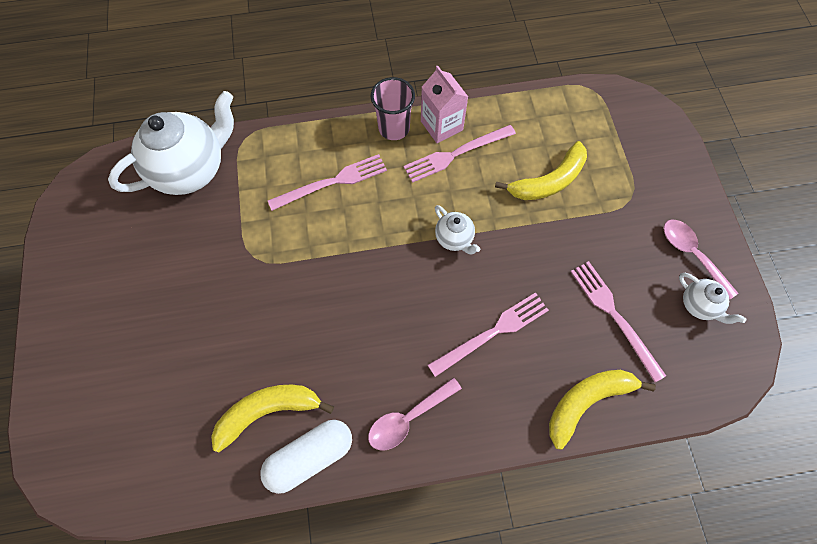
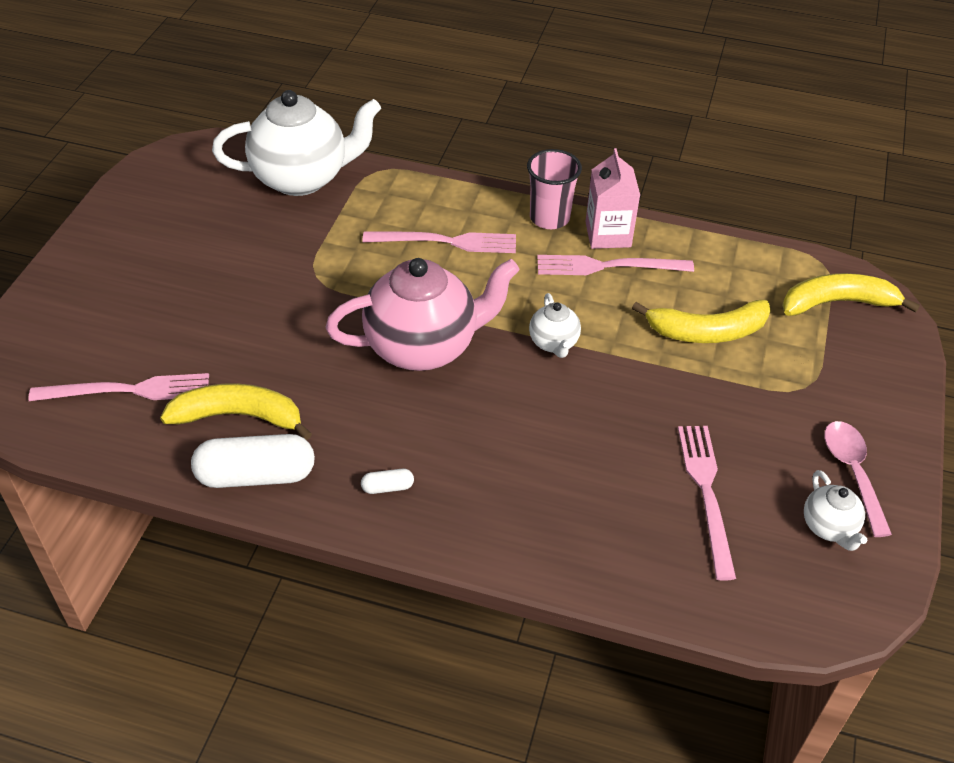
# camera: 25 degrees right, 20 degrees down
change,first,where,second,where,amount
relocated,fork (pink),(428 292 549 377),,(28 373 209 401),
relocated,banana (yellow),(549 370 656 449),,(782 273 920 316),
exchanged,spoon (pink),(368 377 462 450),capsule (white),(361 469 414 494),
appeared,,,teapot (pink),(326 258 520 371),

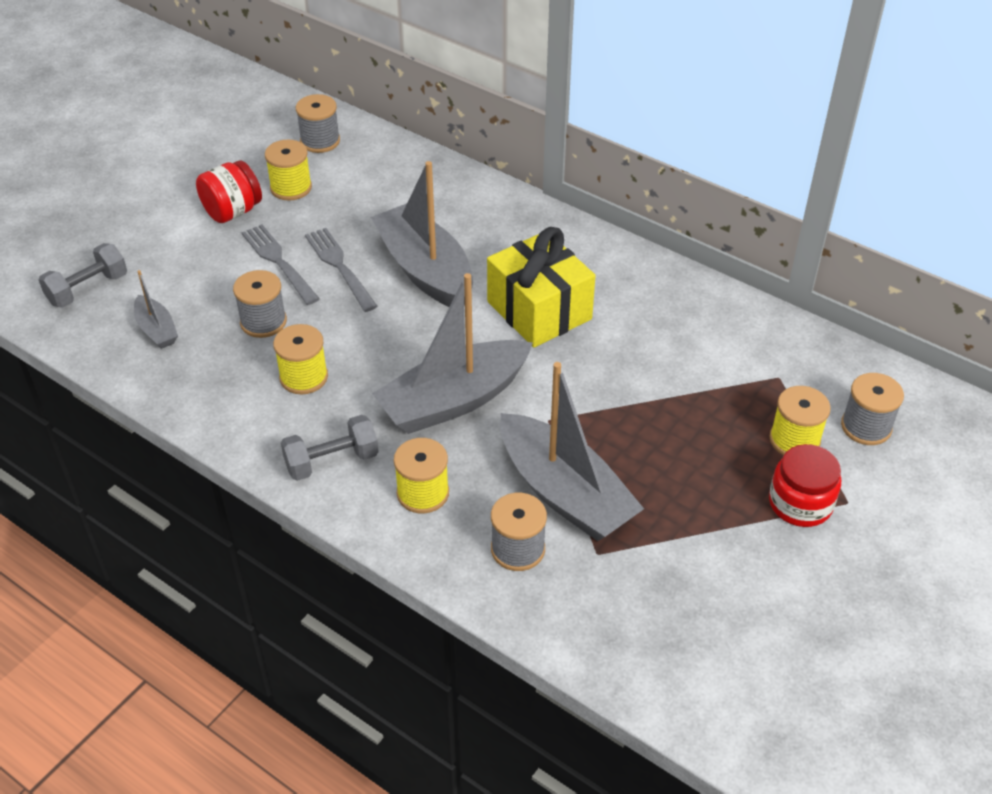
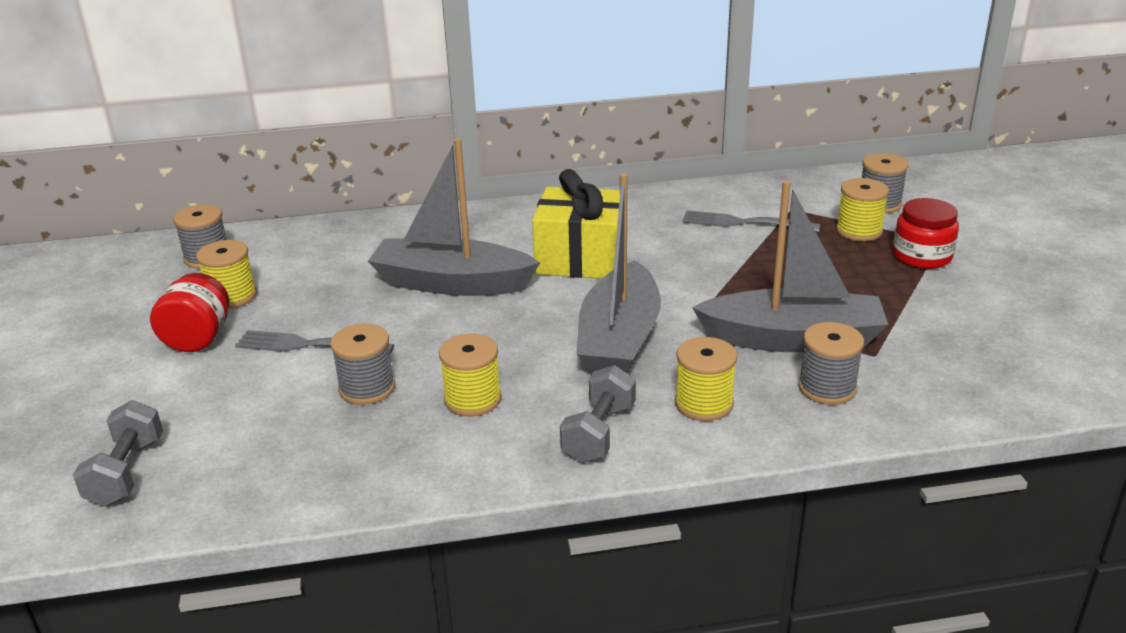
# camera: 45 degrees left, 15 degrees down
change,first,where,second,where,amount
relocated,fork (grey),(305 228 378 312),,(682 210 820 232),
missing,boat (grey),(134 270 178 349),,,

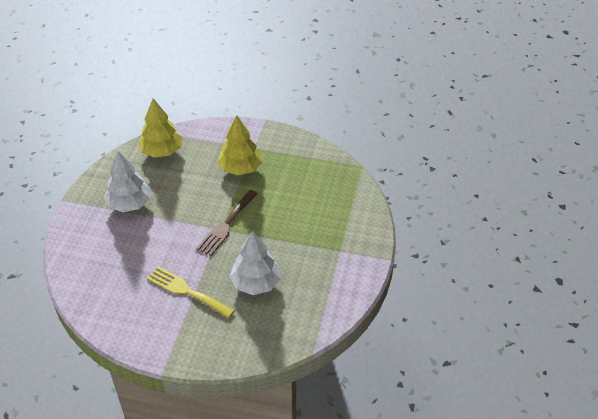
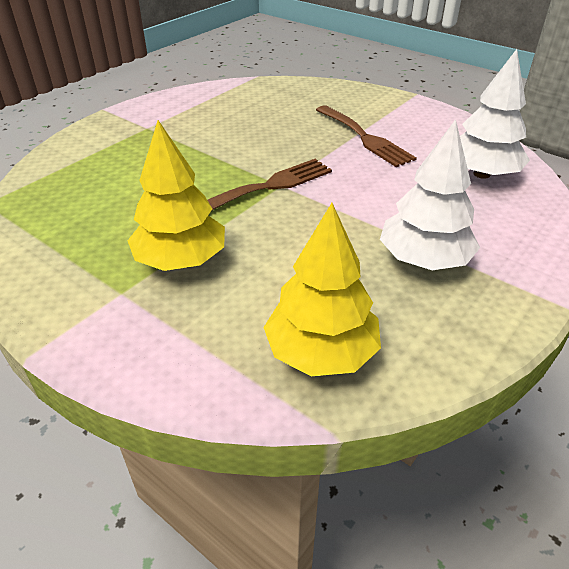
# camera: 155 degrees left, 5 degrees down
change,first,where,second,where,amount
relocated,tree (white),(229 231 281 295),,(460 49 530 179),
colour,fork (yellow),(147 266 235 318),fork (brown),(316 105 417 167),

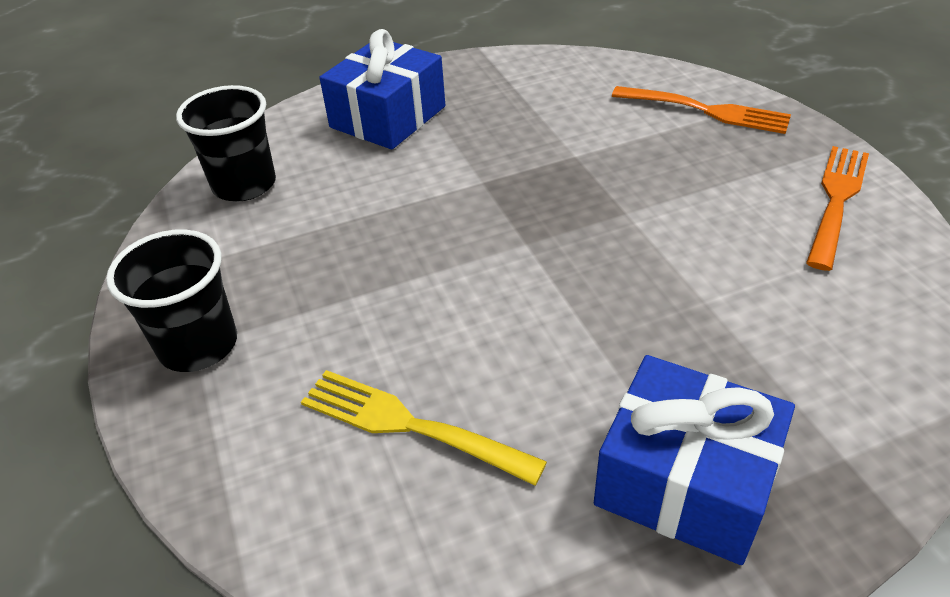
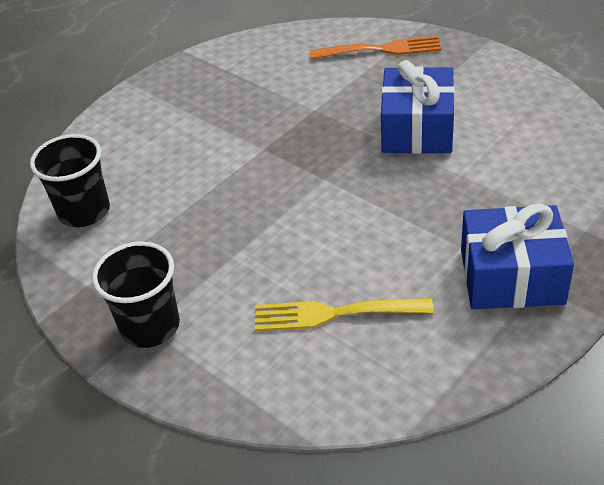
# camera: 25 degrees left, 0 degrees up
change,first,where,second,where,amount
relocated,gift (blue),(319 29 445 149),,(381 60 455 154),
missing,fork (orange),(806 146 869 271),,,

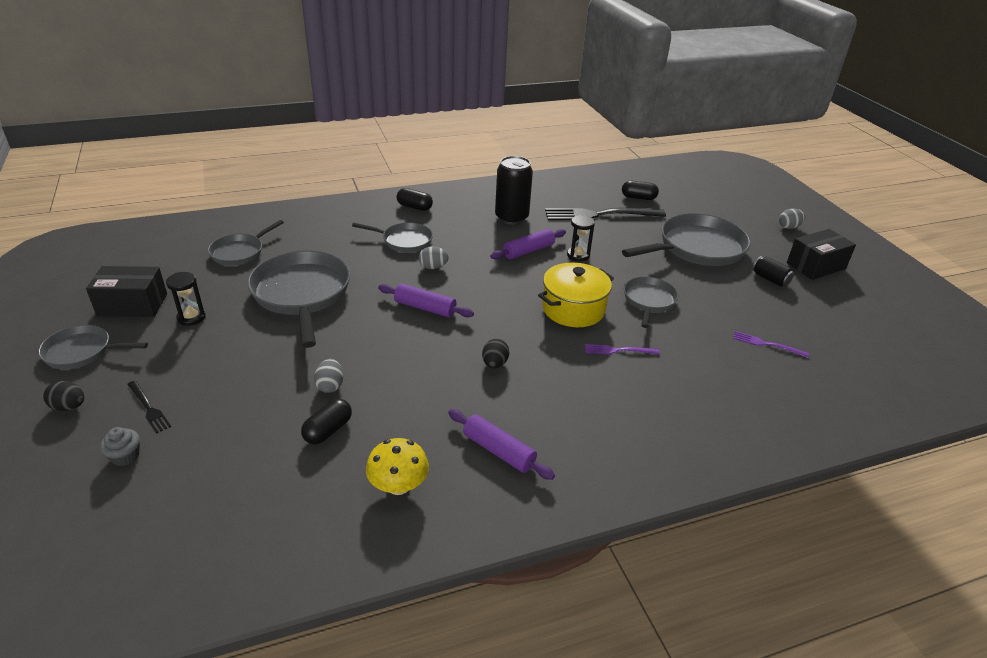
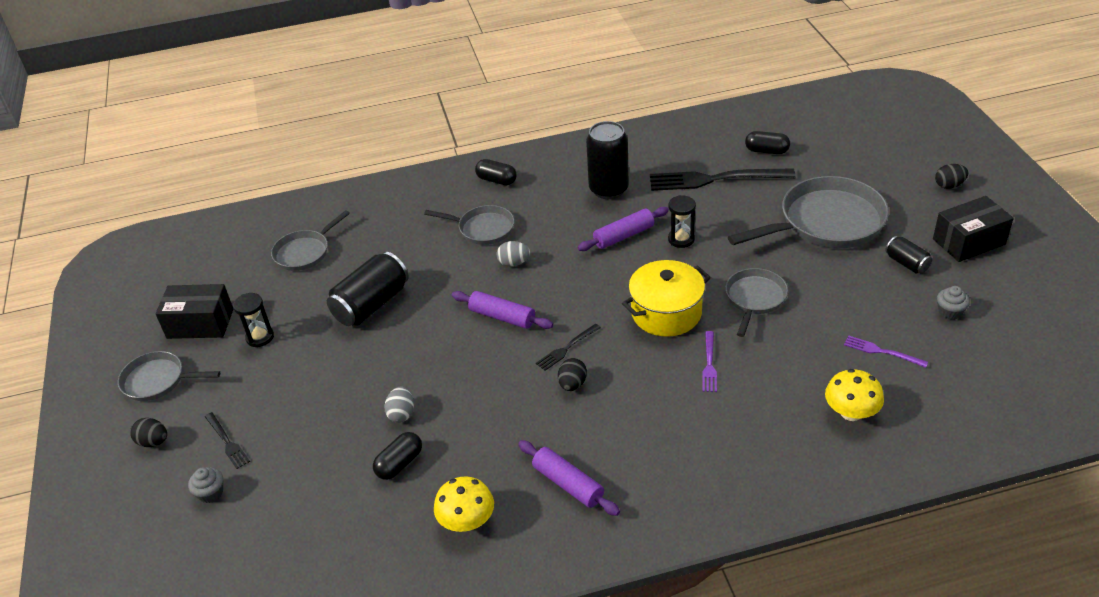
# camera: 10 degrees right, 5 degrees up
change,first,where,second,where,amount
colour,egg (grey),(779 209 806 229),egg (black),(935 164 968 189),
exchanged,pan (grey),(247 250 350 348),can (black),(327 252 408 326),
spun,fork (purple),(585 344 660 354),,(702 331 717 392),90 degrees counterclockwise
appeared,,,cupcake (grey),(937 286 970 320),
appeared,,,fork (black),(536 324 601 371),
appeared,,,mushroom (yellow),(825 369 884 421),

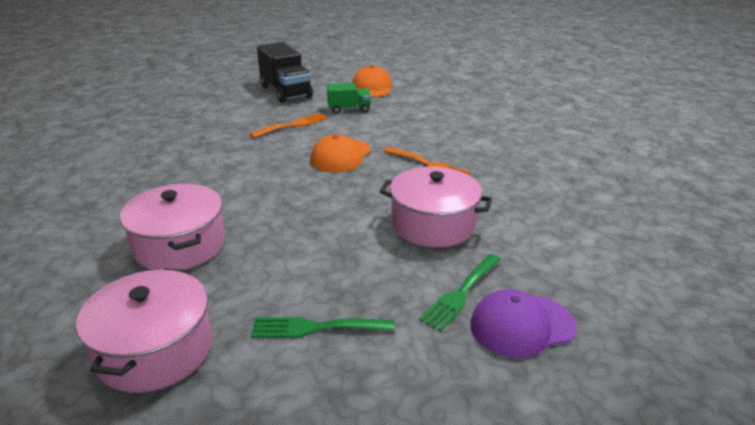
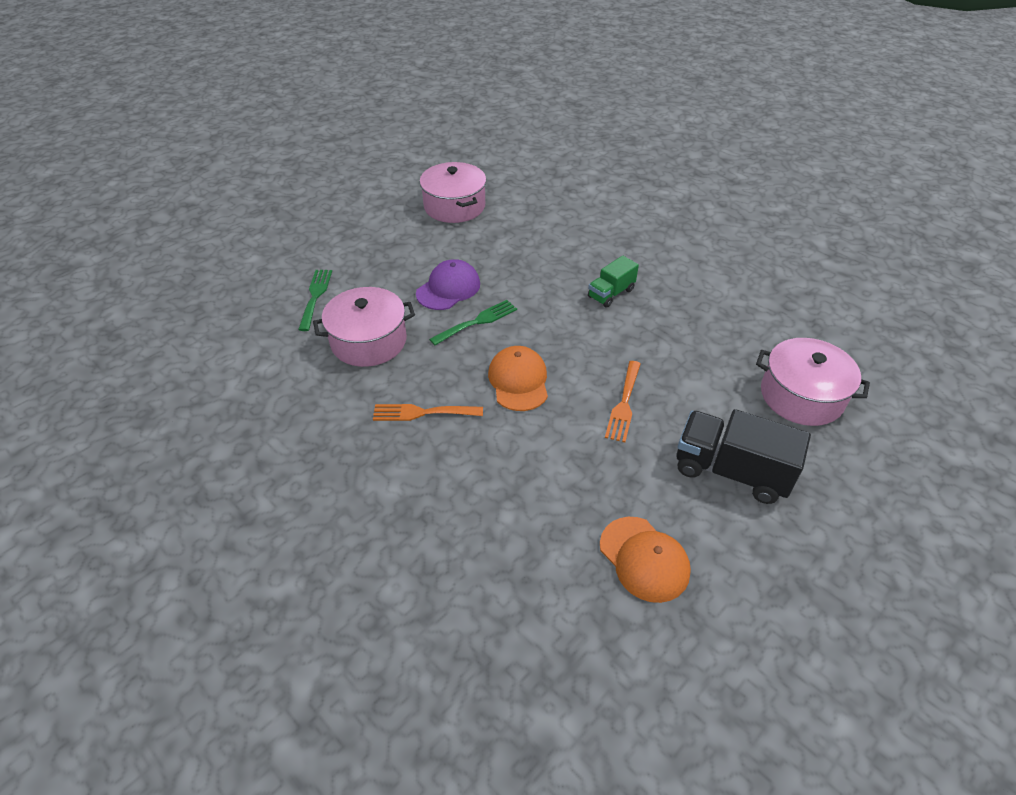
# camera: 145 degrees right, 15 degrees up
change,first,where,second,where,amount
relocated,truck (green),(327 83 372 114),,(588 256 639 307),
relocated,pot (pink),(120 184 225 270),,(756 338 870 426),
relocated,cap (purple),(470 289 577 358),,(416 259 480 310),
relocated,fork (green),(251 317 394 338),,(429 300 517 345),

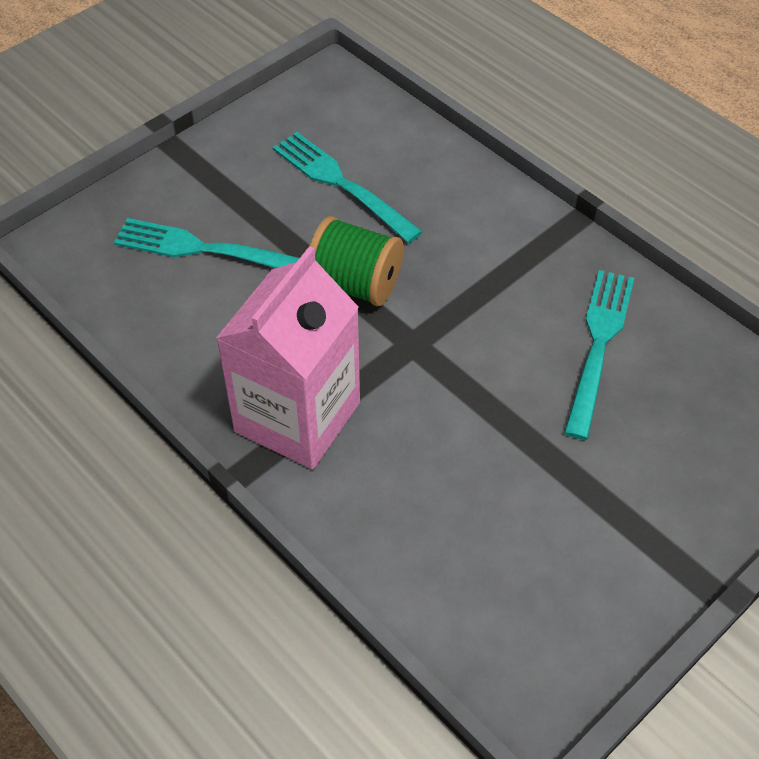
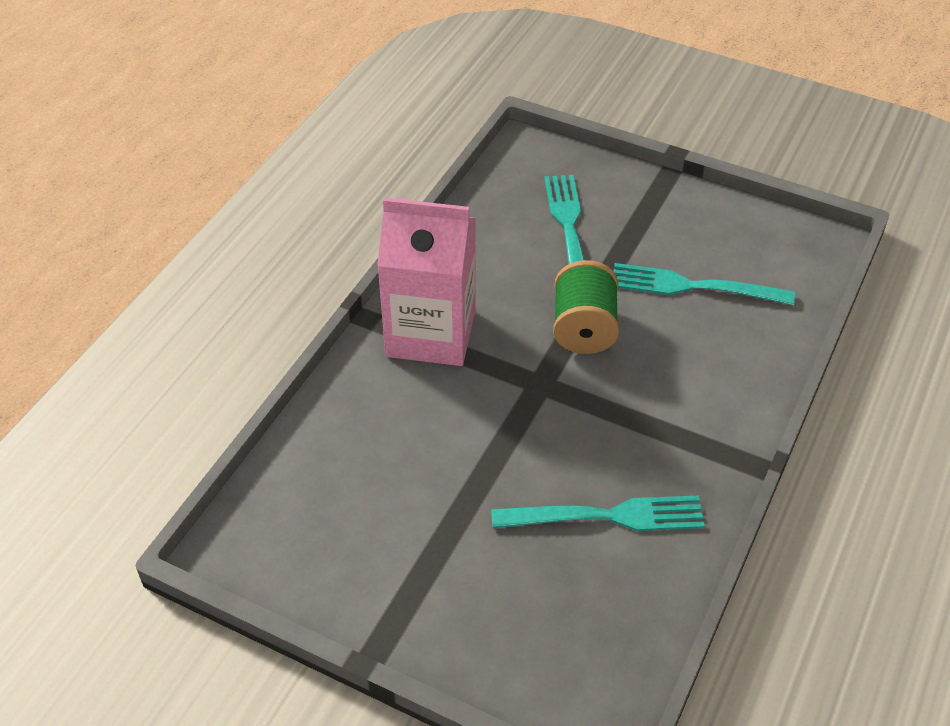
# camera: 70 degrees right, 5 degrees down
change,first,where,second,where,amount
spun,fork (turquoise),(273 132 423 243),,(613 263 795 305),105 degrees counterclockwise

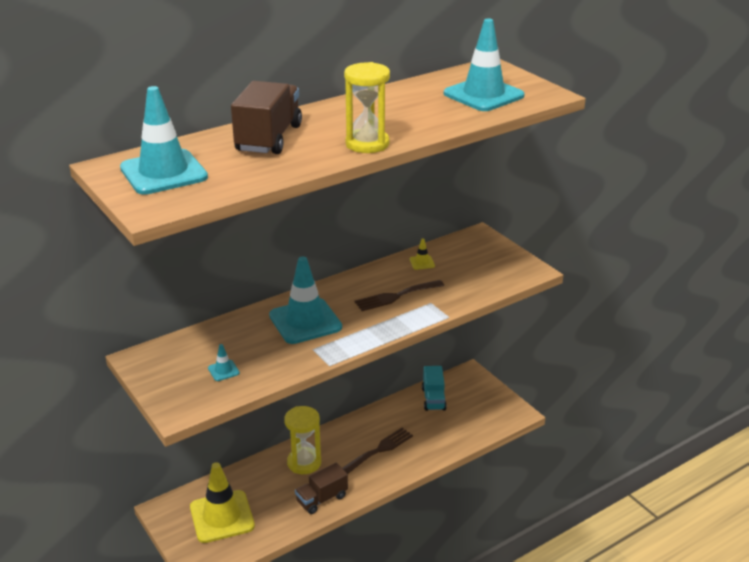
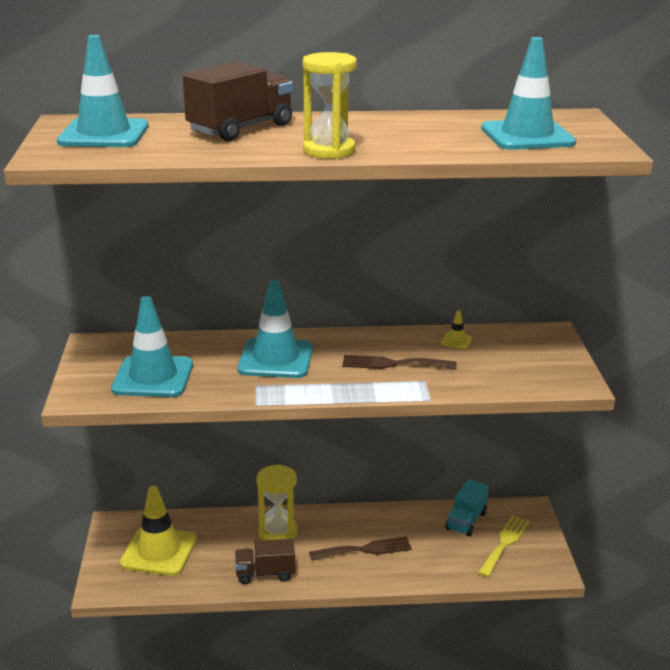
# camera: 30 degrees right, 5 degrees down
change,first,where,second,where,amount
size,traffic cone (turquoise),(208 344 240 381),,(111 296 193 397),x2.46
appeared,,,fork (yellow),(478 515 530 577),

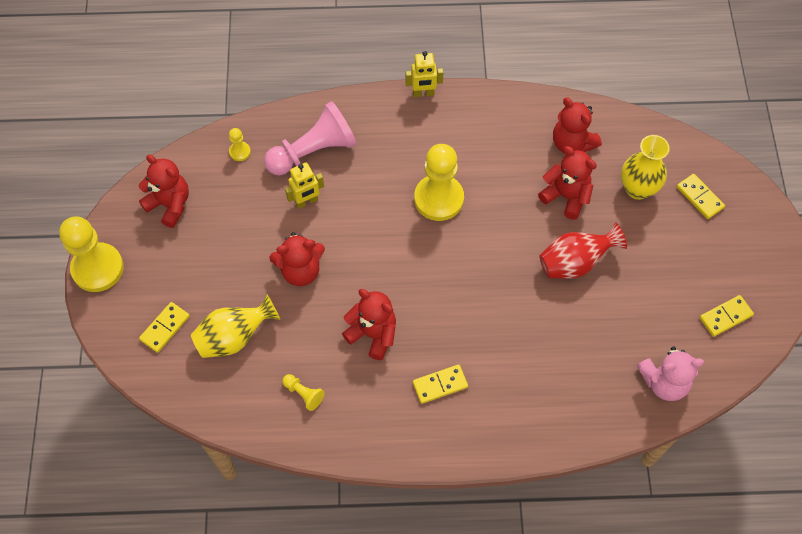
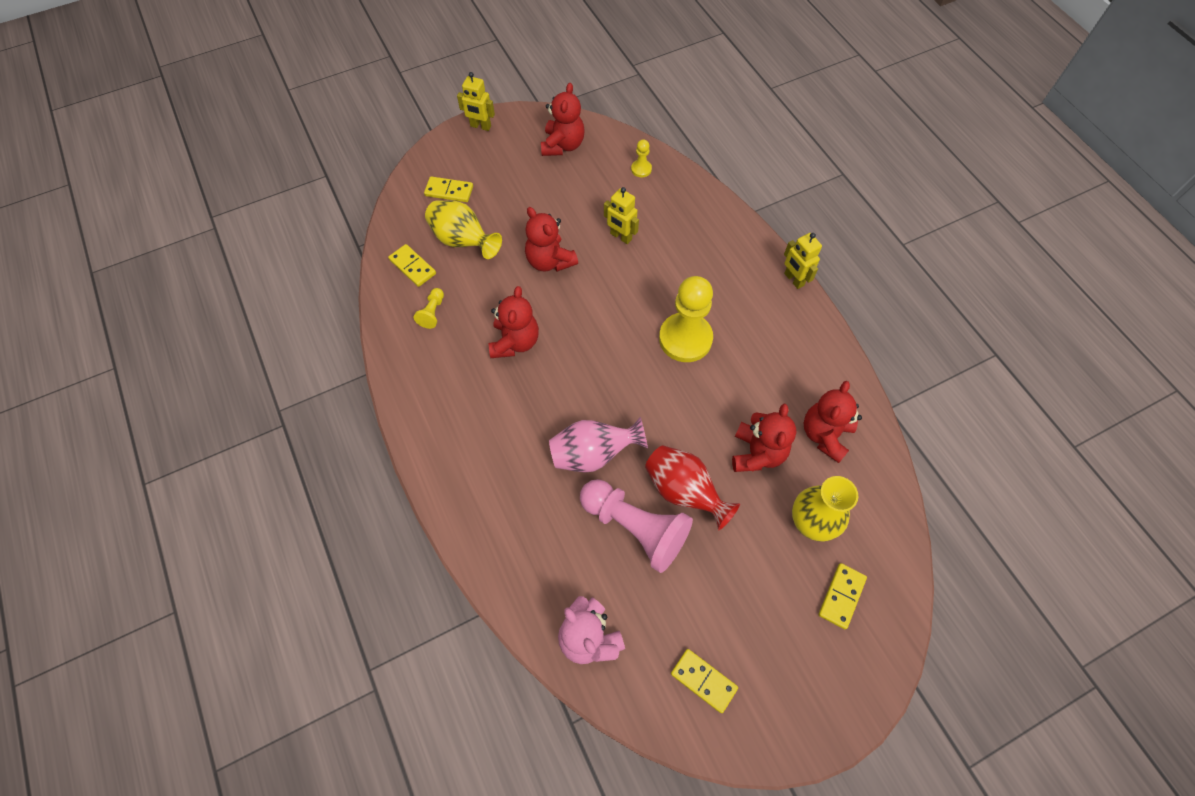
# camera: 65 degrees right, 0 degrees up
change,first,where,second,where,amount
relocated,pawn (pink),(264 101 357 175),,(580 479 693 573),
exchanged,pawn (yellow),(59 216 124 292),robot (yellow),(457 72 495 131),
relocated,domino (yellow),(413 364 468 404),,(388 244 436 287),
appeared,,,vase (pink),(549 417 648 473),

